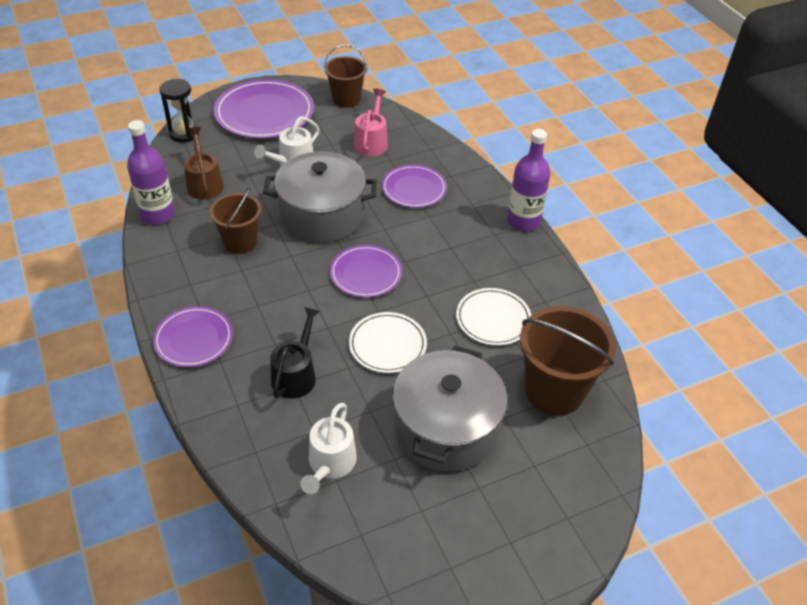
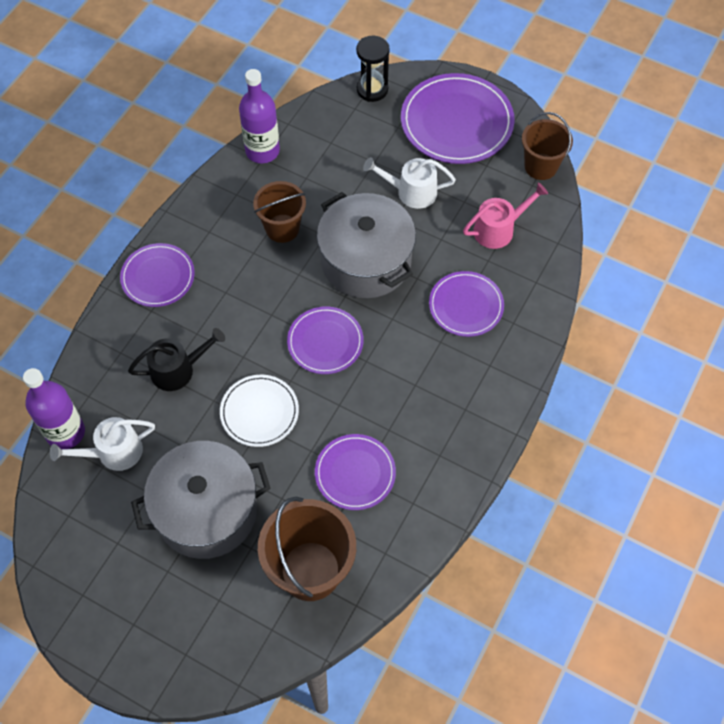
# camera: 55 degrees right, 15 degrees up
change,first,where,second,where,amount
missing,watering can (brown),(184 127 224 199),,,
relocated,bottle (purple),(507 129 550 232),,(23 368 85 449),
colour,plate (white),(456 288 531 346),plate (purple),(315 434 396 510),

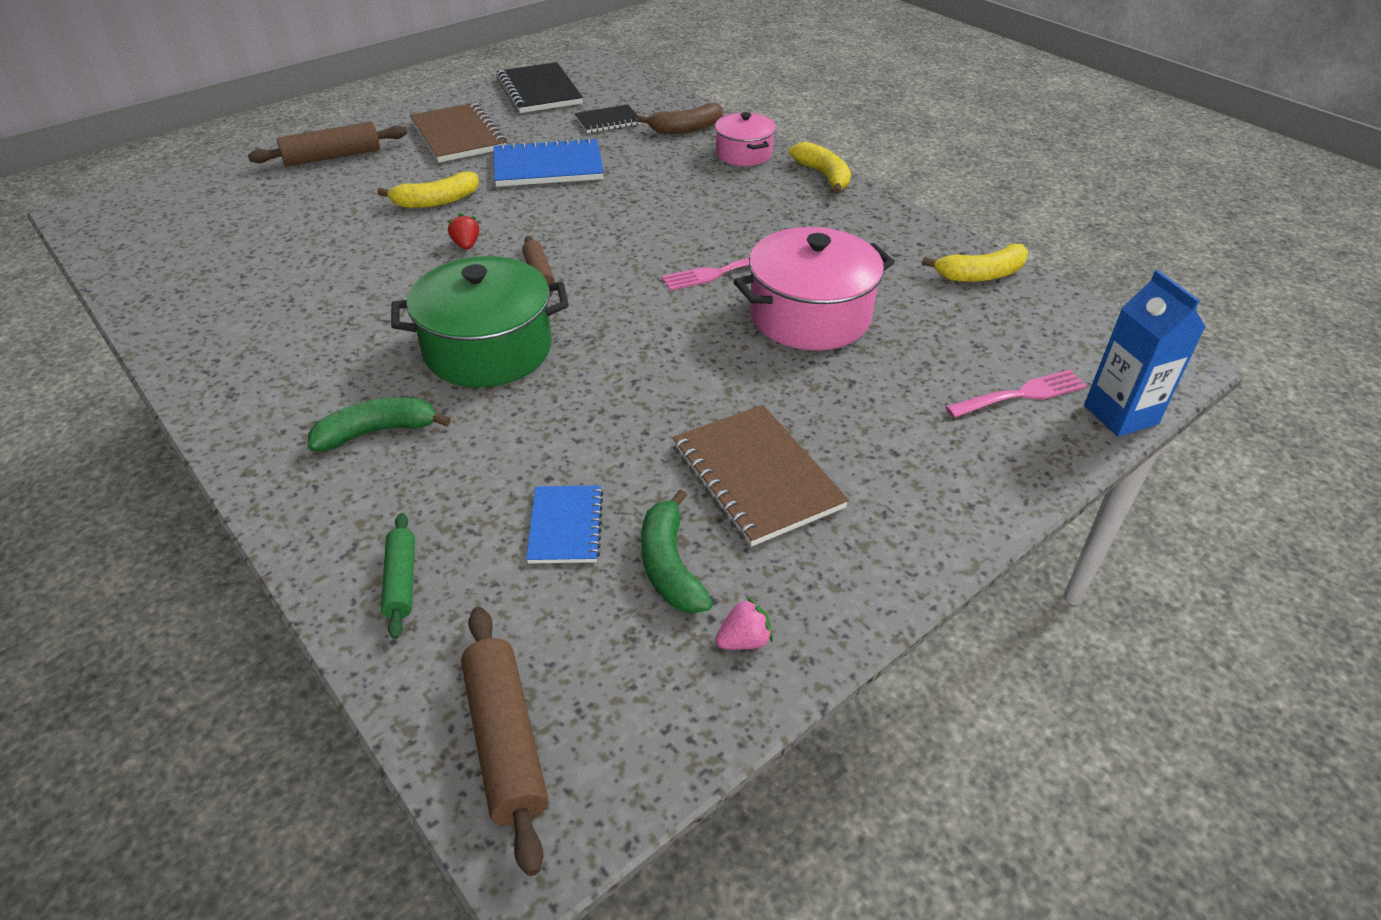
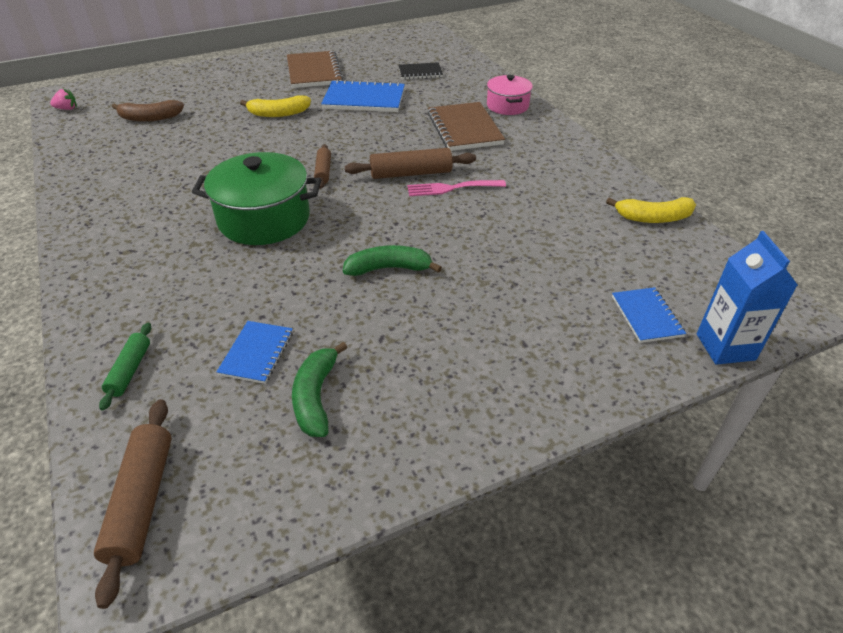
# camera: 15 degrees right, 0 degrees up
change,first,where,second,where,amount
missing,notebook (black),(496 62 583 113),,,
relocated,banana (brown),(637 103 723 134),,(112 100 184 122),
relocated,rolling pin (brown),(248 122 407 167),,(345 148 476 179),
missing,banana (yellow),(789 142 851 194),,,
missing,strawberry (red),(447 213 479 250),,,
missing,pot (pink),(733 227 895 350),,,
exchanged,fork (pink),(945 370 1087 418),notebook (blue),(612 287 686 343),
relocated,banana (green),(308 397 451 451),,(343 245 442 276),
relocated,notebook (brown),(672 405 849 547),,(428 102 505 151),
relocated,strawberry (pink),(715 597 773 650),,(50 89 77 110),

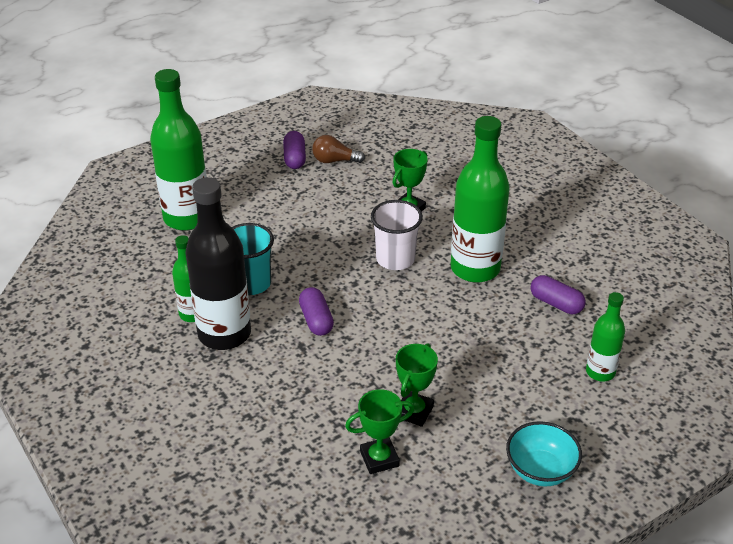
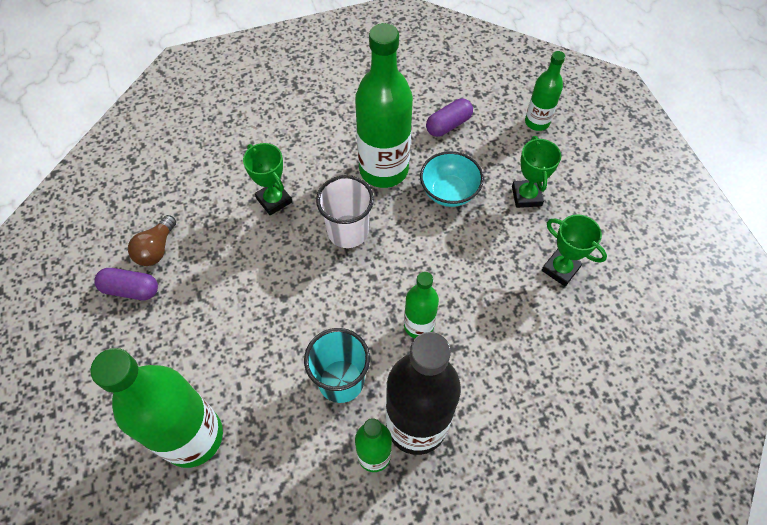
# camera: 75 degrees left, 20 degrees up
change,first,where,second,where,amount
exchanged,capsule (purple),(299 287 334 336),bottle (green),(404 272 439 338),
relocated,trophy (green),(345 389 414 474),,(512 136 561 208),
relocated,bowl (turquoise),(506 421 582 486),,(420 151 484 207),

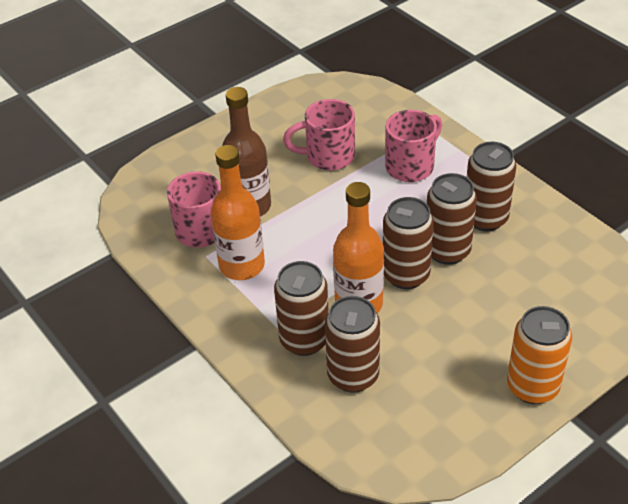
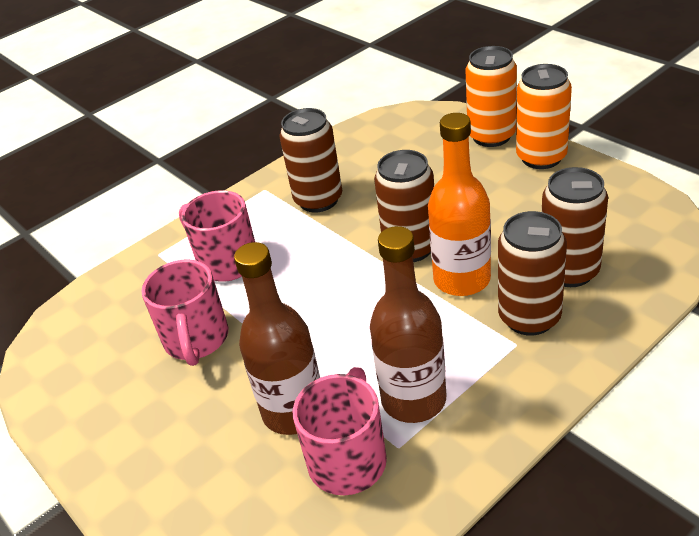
# camera: 90 degrees left, 5 degrees down
change,first,where,second,where,amount
colour,bottle (orange),(211 145 265 280),bottle (brown),(370 226 446 423),
missing,can (brown),(427 173 477 265),,,
appeared,,,can (orange),(466 46 517 147),

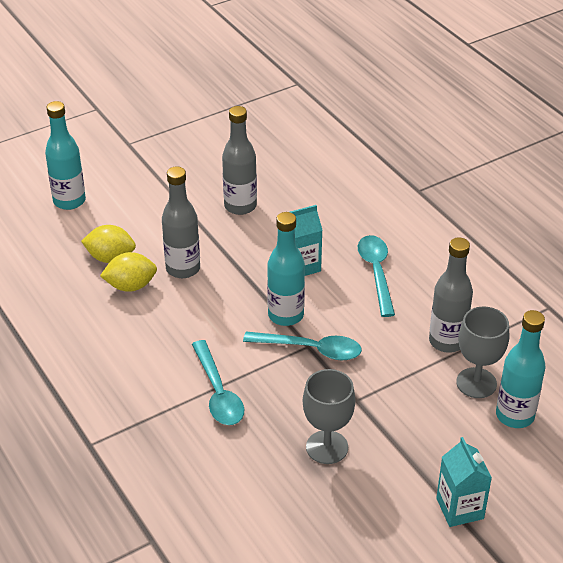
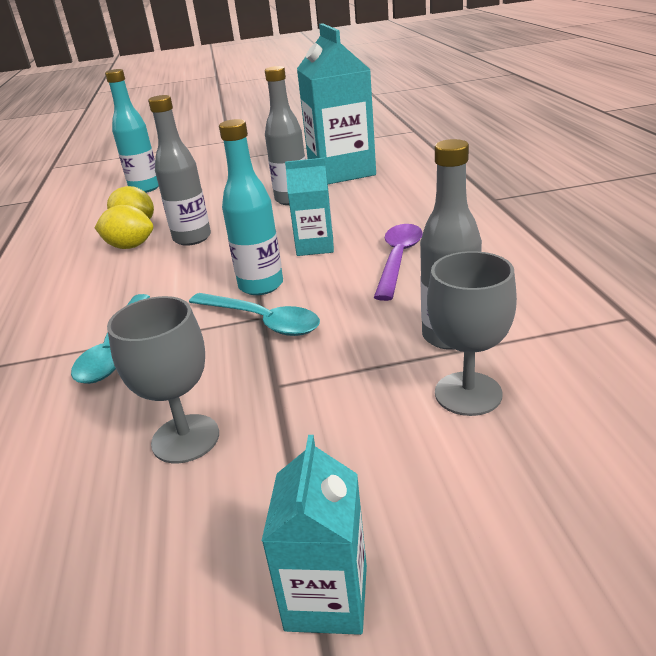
# camera: 25 degrees right, 10 degrees down
change,first,where,second,where,amount
colour,spoon (turquoise),(358 235 395 317),spoon (purple),(374 224 423 301),
missing,bottle (turquoise),(496 310 546 428),,,
appeared,,,carton (turquoise),(297 23 376 184),

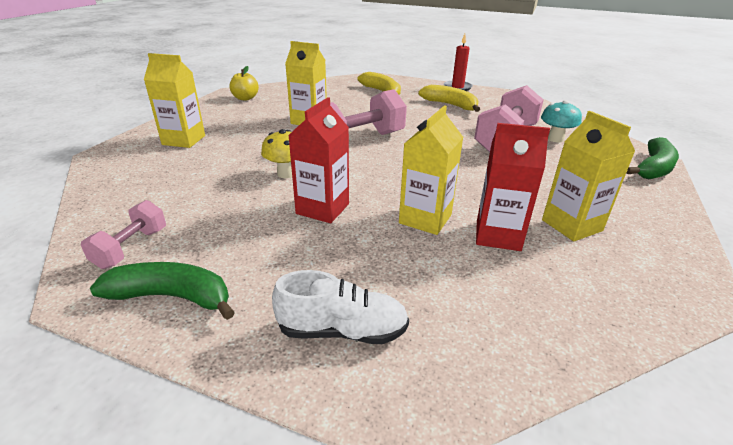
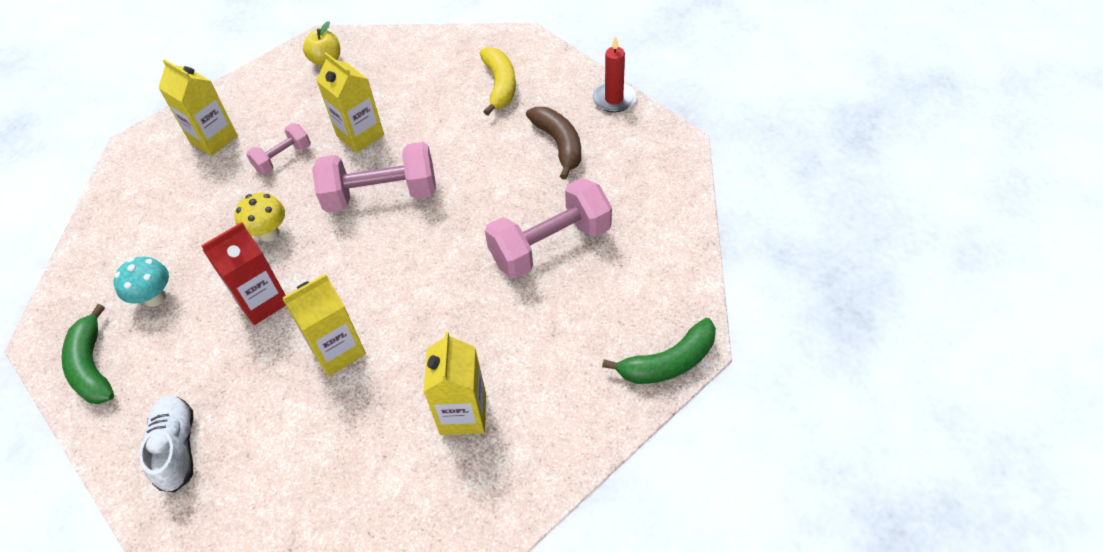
# camera: 30 degrees right, 20 degrees up
change,first,where,second,where,amount
colour,banana (yellow),(418 85 480 112),banana (brown),(526 107 581 180),
relocated,mushroom (turquoise),(541 100 582 143),,(114 257 169 307),
missing,carton (red),(476 123 550 251),,,
relocated,dumbbell (pink),(81 200 166 269),,(246 123 311 174),
spun,banana (green),(90 262 235 320),,(62 304 114 404),150 degrees counterclockwise
spun,shoe (white),(272 270 409 344),,(139 395 193 493),135 degrees counterclockwise

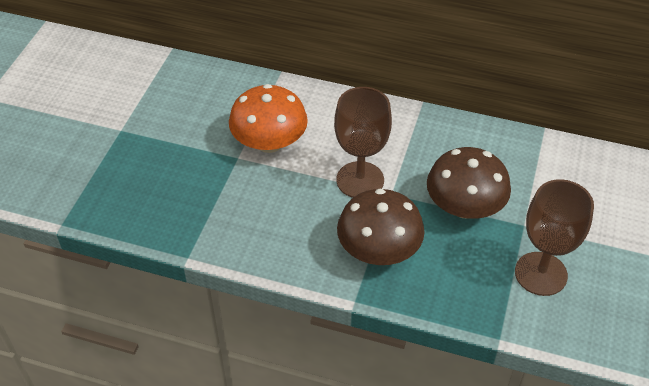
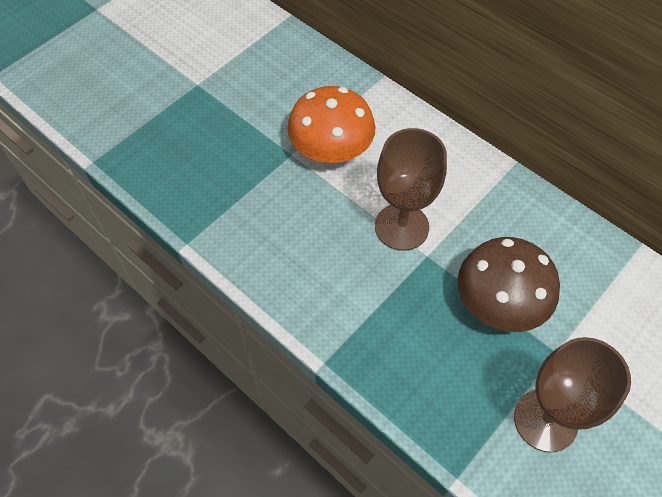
# camera: 25 degrees right, 10 degrees up
change,first,where,second,where,amount
missing,mushroom (brown),(337 189 425 265),,,

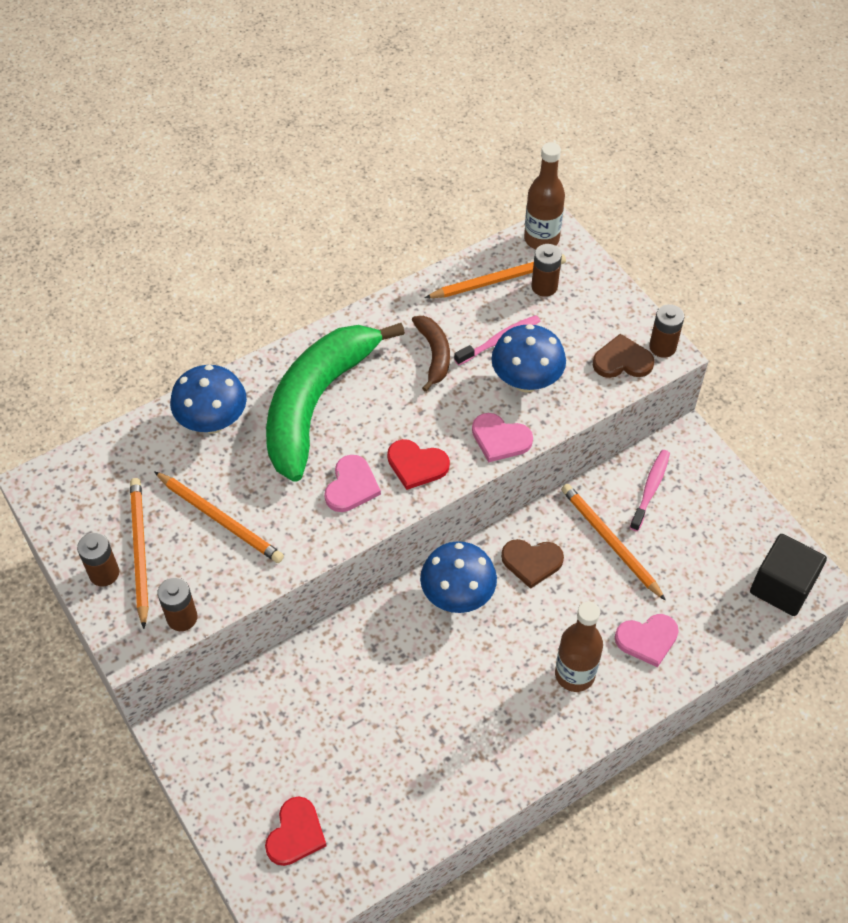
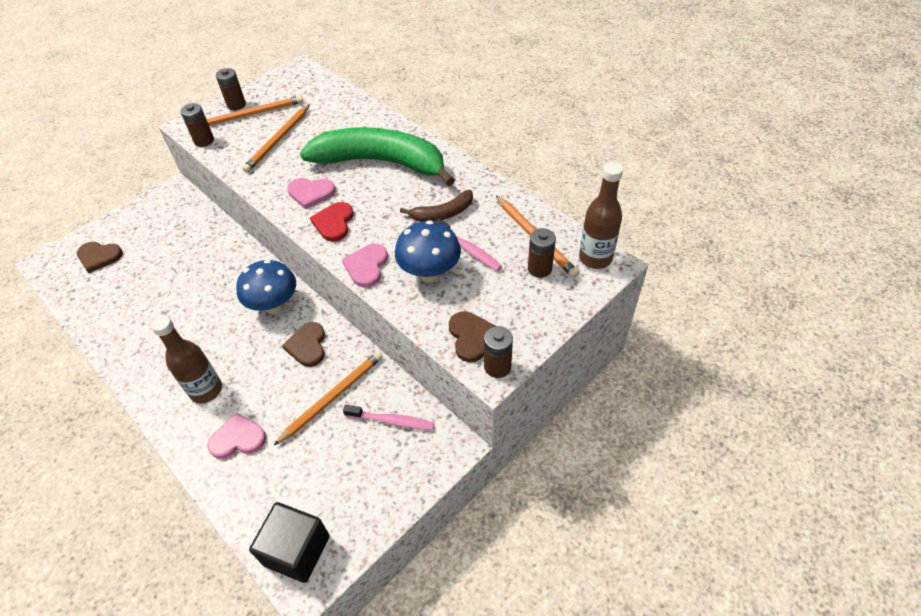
# camera: 80 degrees right, 5 degrees down
change,first,where,second,where,amount
missing,mushroom (blue),(170 365 247 434),,,
spun,heart (pink),(615 614 679 667),,(207 413 266 459),105 degrees clockwise
colour,heart (red),(265 796 327 866),heart (brown),(77 242 123 273),

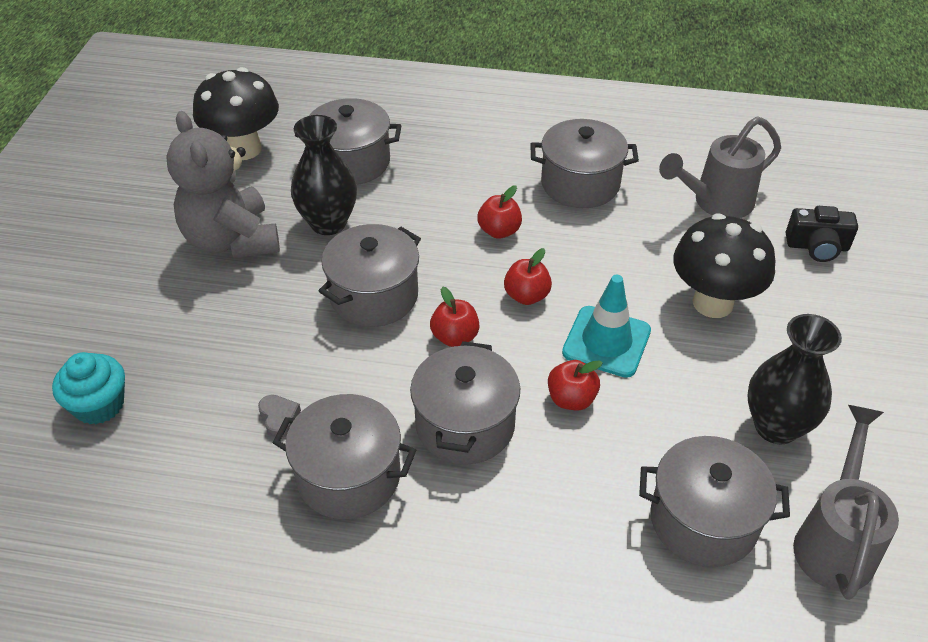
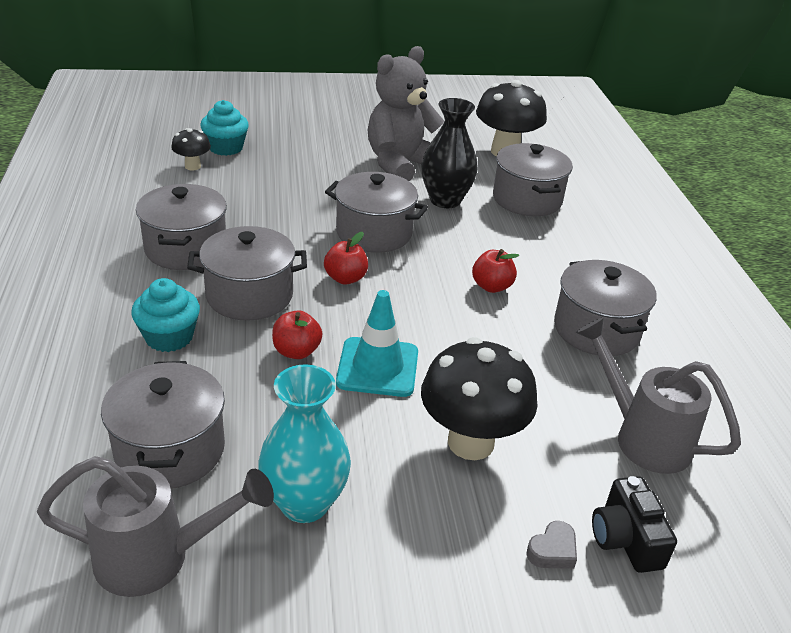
# camera: 70 degrees right, 10 degrees down
change,first,where,second,where,amount
missing,apple (red),(504 248 552 305),,,
colour,vase (black),(748 314 842 445),vase (turquoise),(258 364 351 523),
relocated,heart (grey),(258 395 301 438),,(526 521 577 569),
appeared,,,mushroom (black),(171 128 211 170),
appeared,,,cupcake (turquoise),(131 278 200 352),

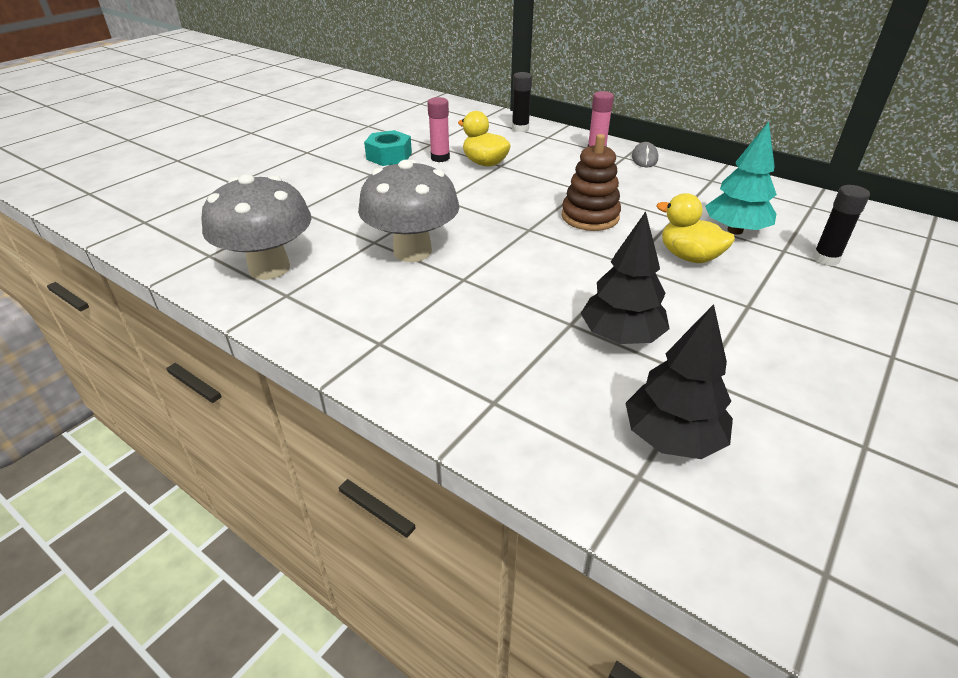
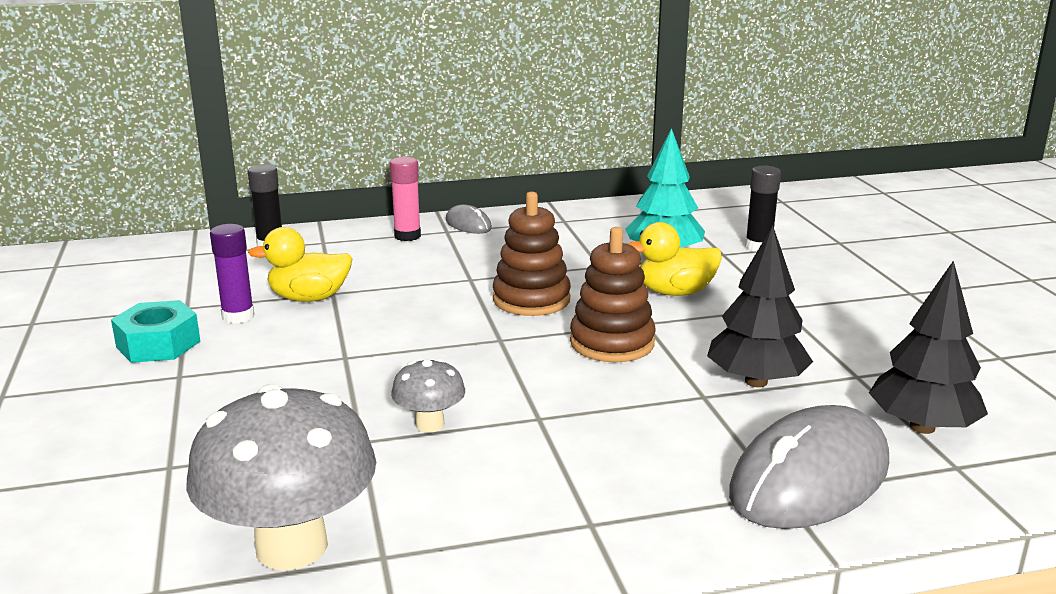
# camera: 50 degrees left, 15 degrees down
change,first,where,second,where,amount
colour,glue stick (pink),(427 97 450 162),glue stick (purple),(210 224 254 324),
size,mushroom (grey),(358 160 460 262),,(391 358 465 432),x0.49
appeared,,,stacking toy (brown),(570 227 655 362),
appeared,,,mouse (grey),(729 405 889 529),

